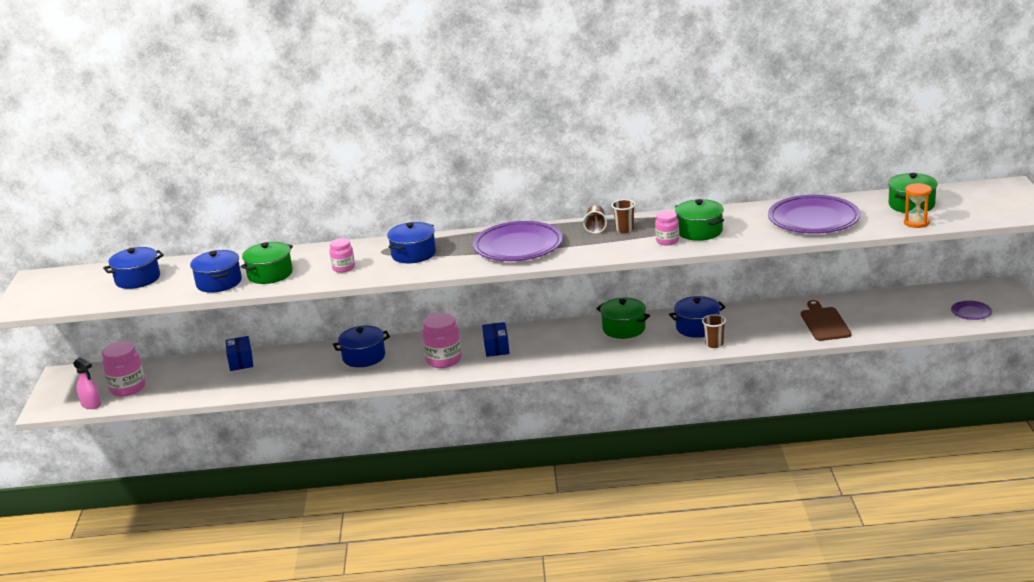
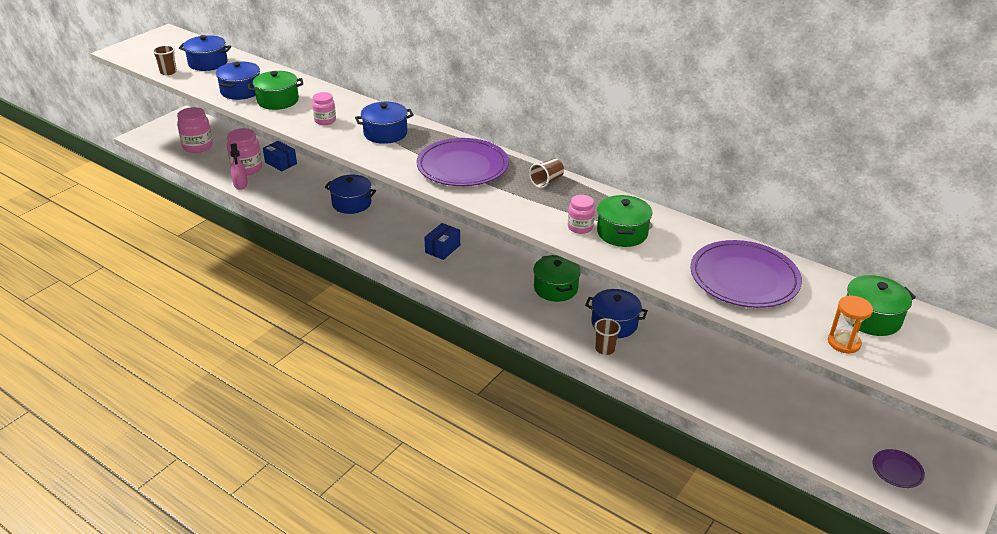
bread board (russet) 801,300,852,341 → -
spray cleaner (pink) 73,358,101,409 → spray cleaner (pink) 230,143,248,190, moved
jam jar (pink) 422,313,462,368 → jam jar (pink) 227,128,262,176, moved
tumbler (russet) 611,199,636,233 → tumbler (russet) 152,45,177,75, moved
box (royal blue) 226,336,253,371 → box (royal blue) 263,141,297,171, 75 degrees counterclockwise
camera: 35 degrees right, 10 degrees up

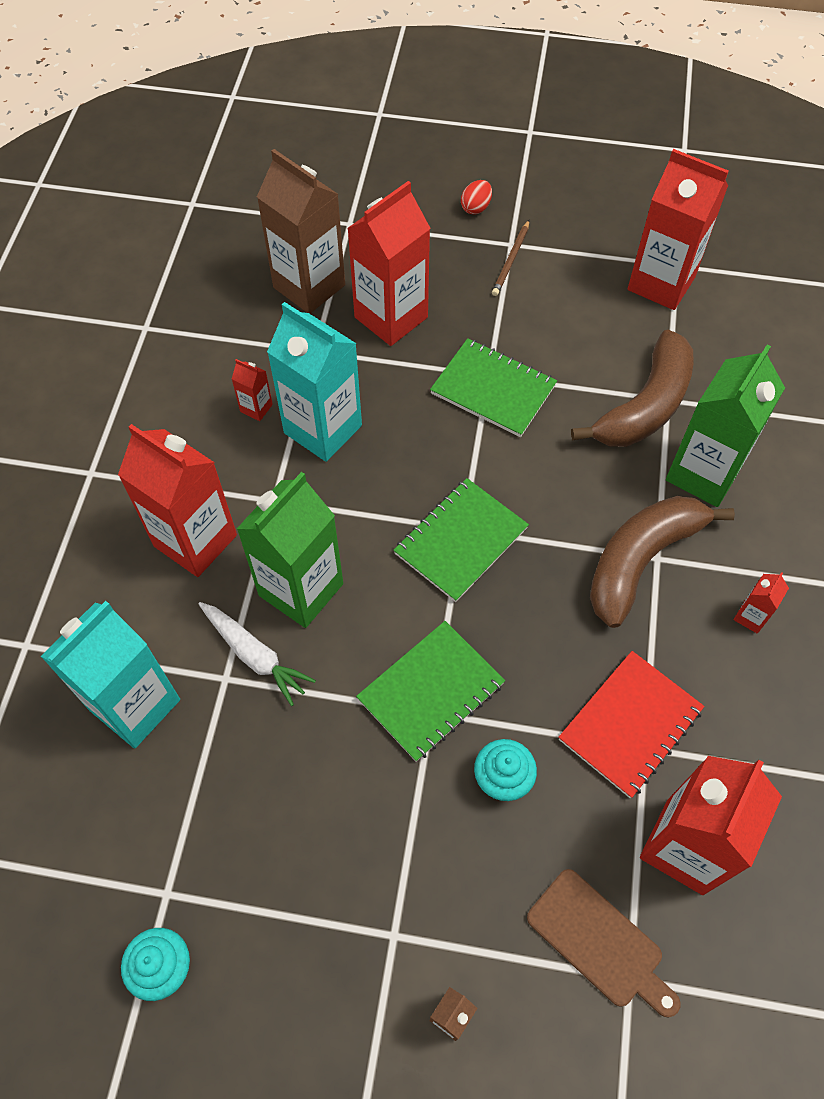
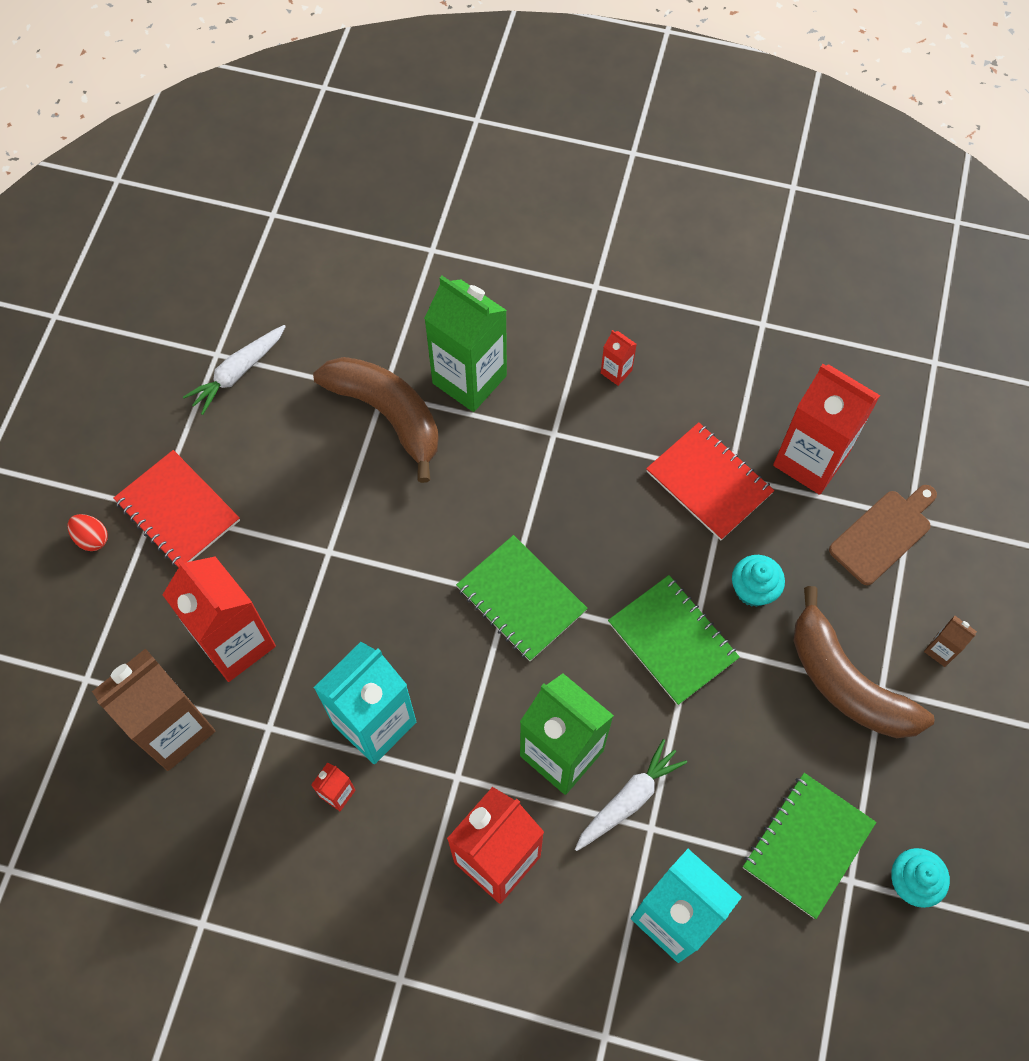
exercise book (emerald) 430,338,557,437 → exercise book (emerald) 743,773,876,919, moved
toy banana (russet) 590,496,735,628 → toy banana (russet) 793,586,935,738, moved
lead pencil (russet) 492,220,529,296 → exercise book (crimson) 113,450,240,568
juice carton (crimson) 628,149,729,310 → toy carrot (white) 183,325,286,415
camera: 85 degrees left, 5 degrees up

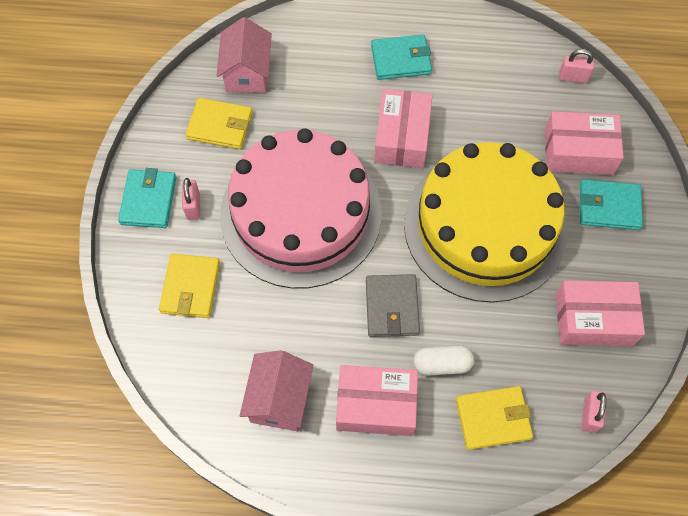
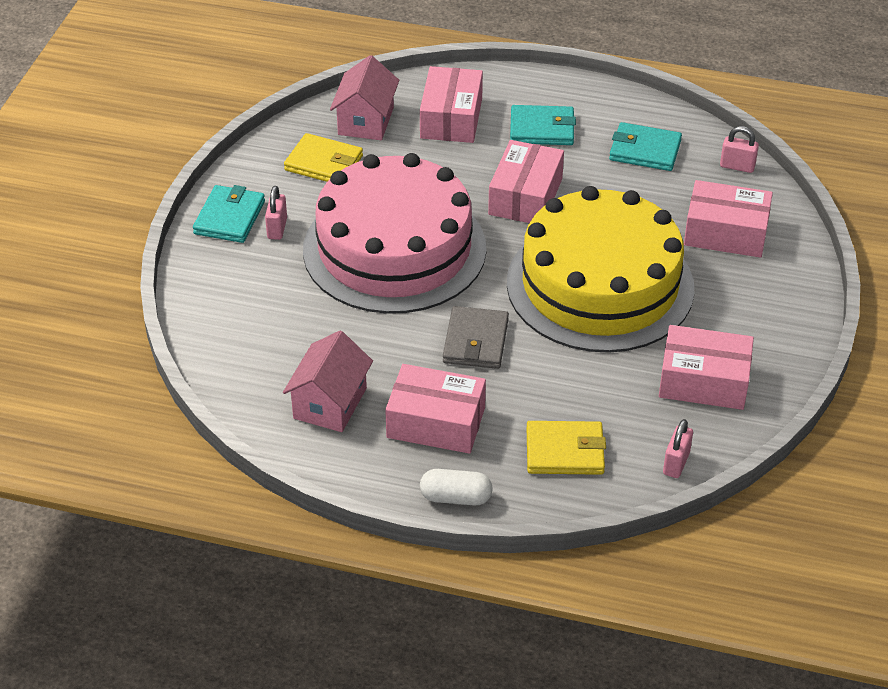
billfold (bright yellow) 159,254,220,318 → -
- → box (pink) 420,66,483,143
capsule (white) 413,345,474,376 → capsule (white) 420,469,493,506, moved
billfold (aqua) 580,179,643,230 → billfold (aqua) 609,122,682,171, moved
camera: 10 degrees right, 20 degrees down

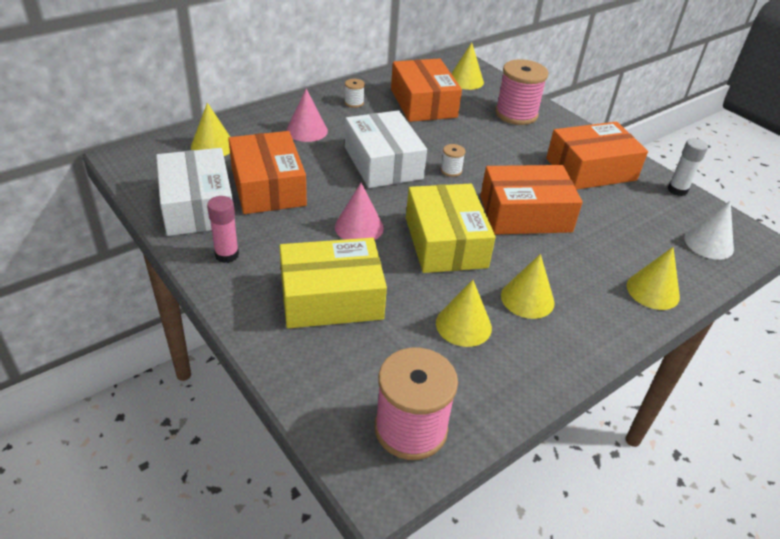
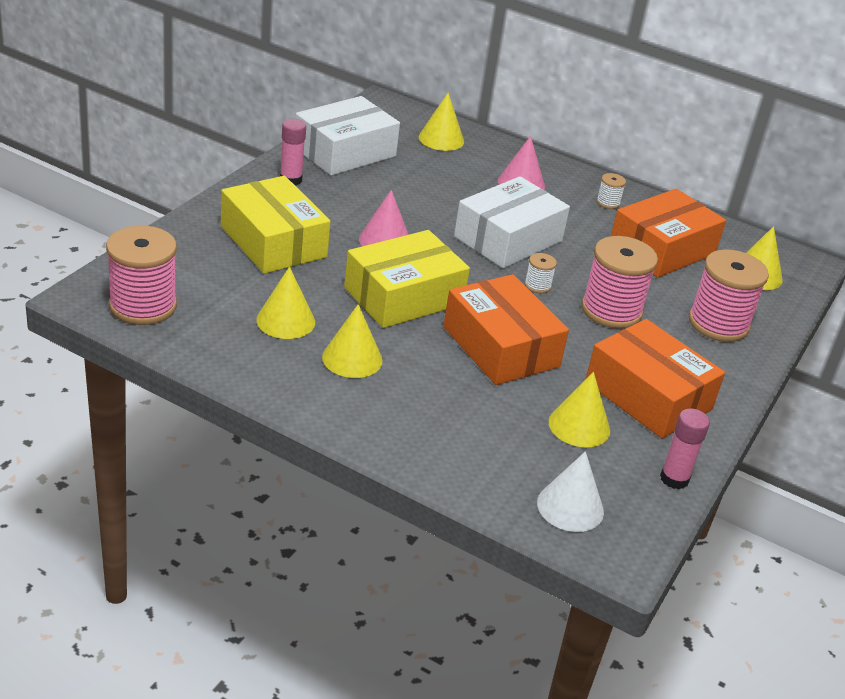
box (orange) 228,131,307,214 → -
- → bobbin (pink) 581,236,658,329
solid cone (bright yellow) 627,247,680,310 → solid cone (bright yellow) 548,372,610,448, moved
glue stick (white) 667,138,708,196 → glue stick (pink) 660,409,710,489
camera: 65 degrees right, 5 degrees down

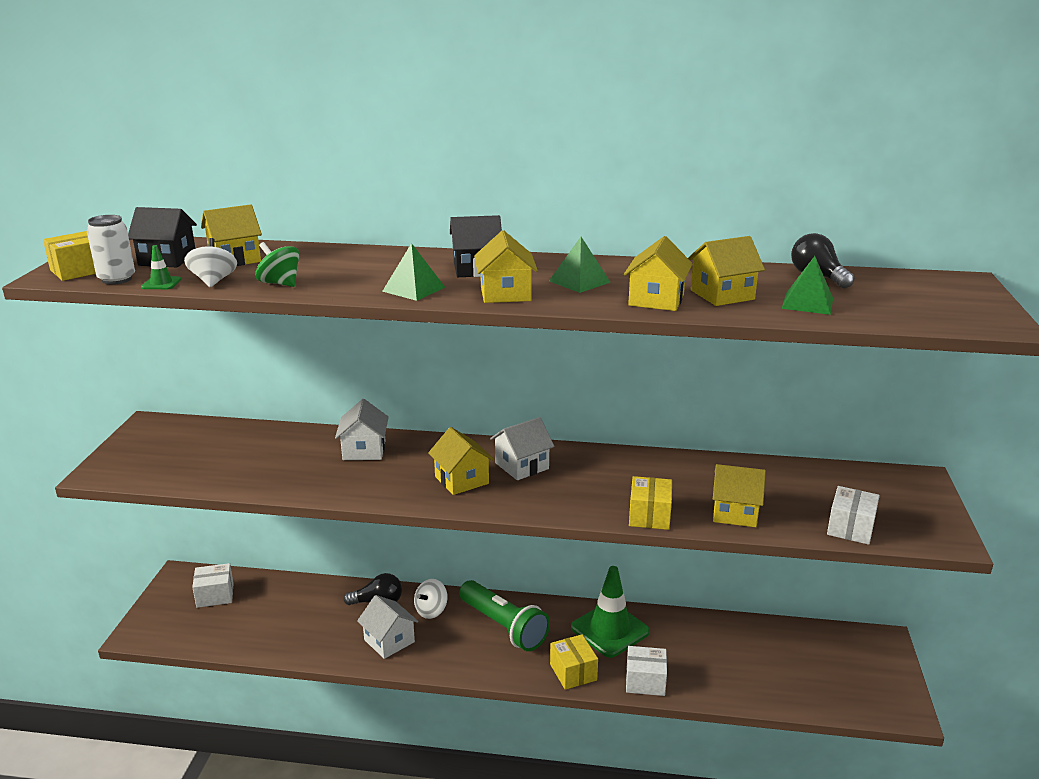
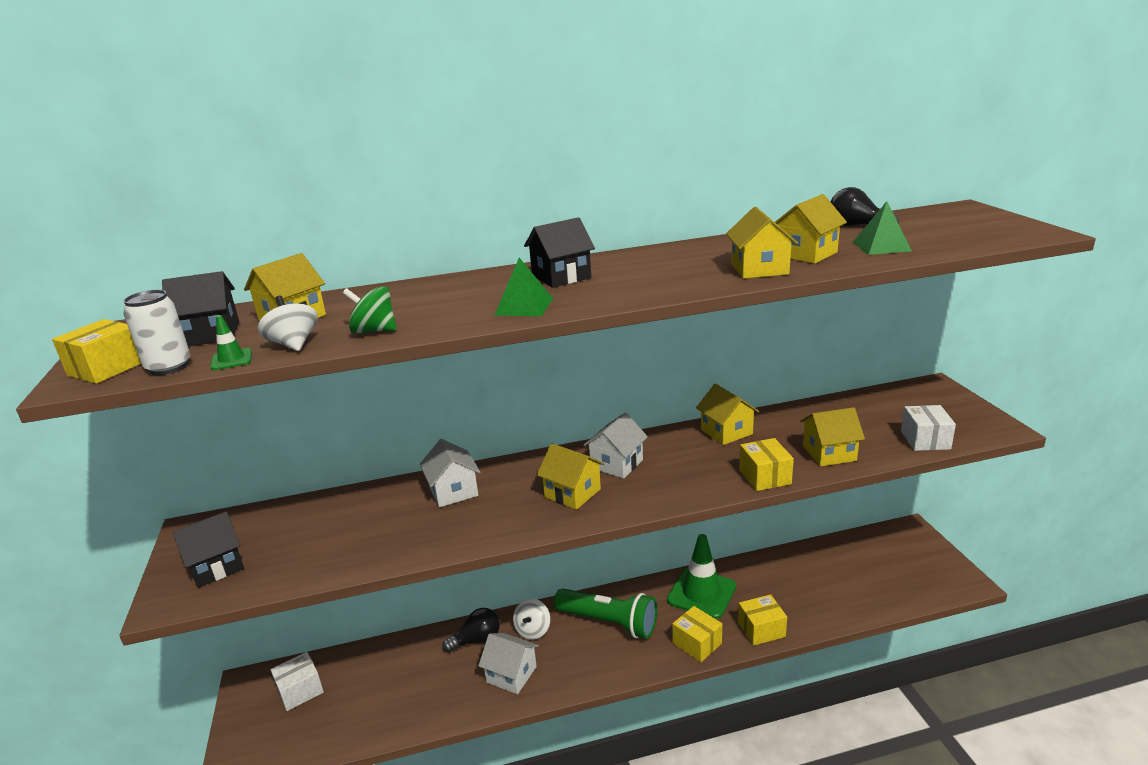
solid pyramid (emerald) 549,237,610,293 → -
- → toy house (black) 172,511,244,588
toy house (bright yellow) 474,230,538,303 → toy house (bright yellow) 696,384,759,445, moved
box (white) 626,646,667,696 → box (bright yellow) 738,594,787,646
camera: 20 degrees left, 0 degrees up

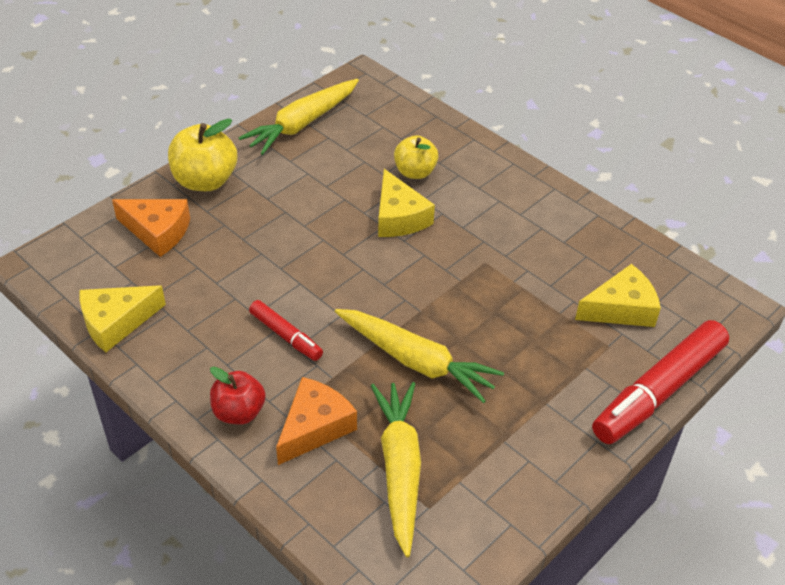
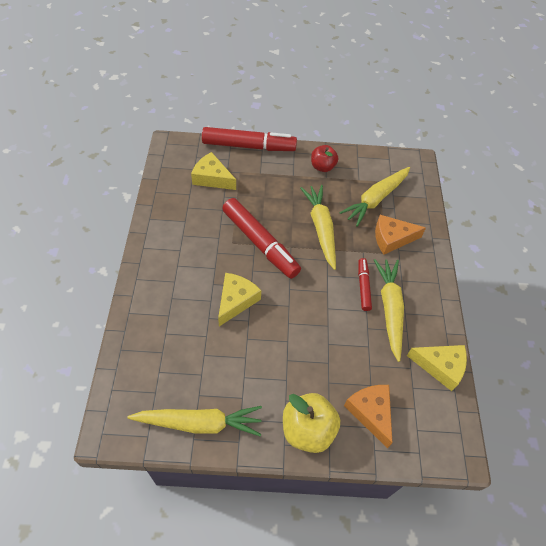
apple (bright yellow) 394,135,439,179 → -
- → marker (crimson) 222,198,301,279
- → toy carrot (bright yellow) 374,259,404,362
apple (crimson) 210,367,266,425 → apple (crimson) 311,145,338,172, moved
camera: 135 degrees left, 10 degrees up

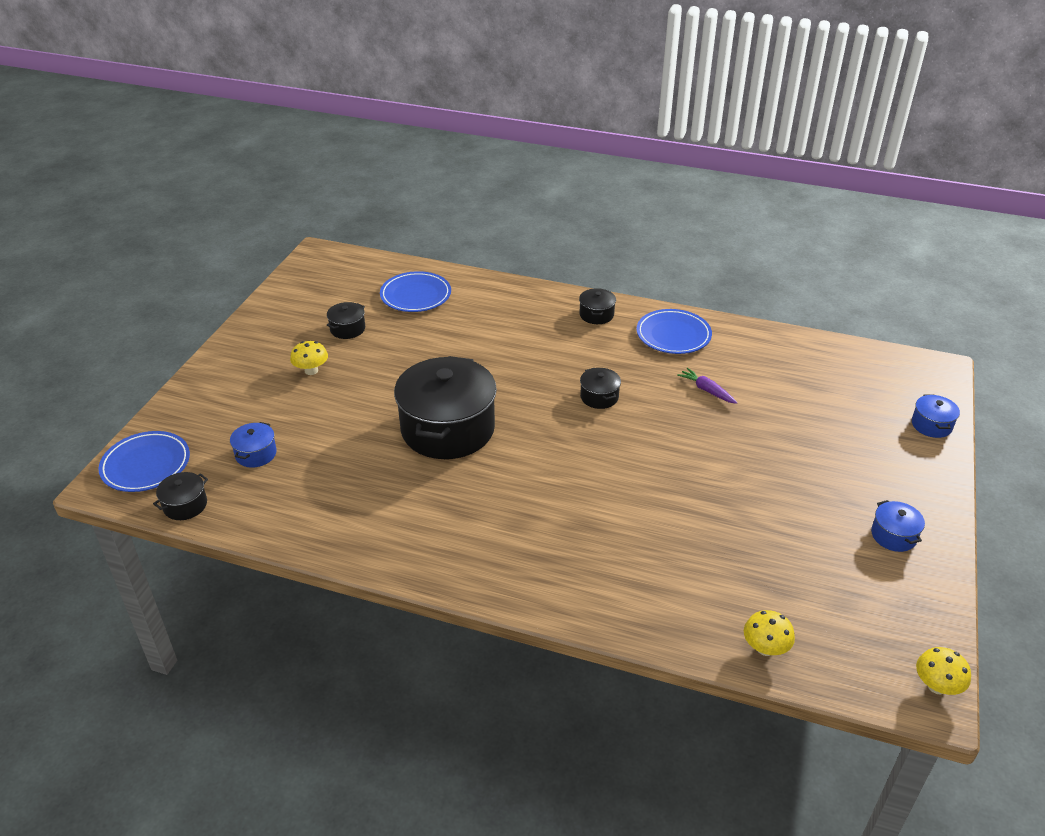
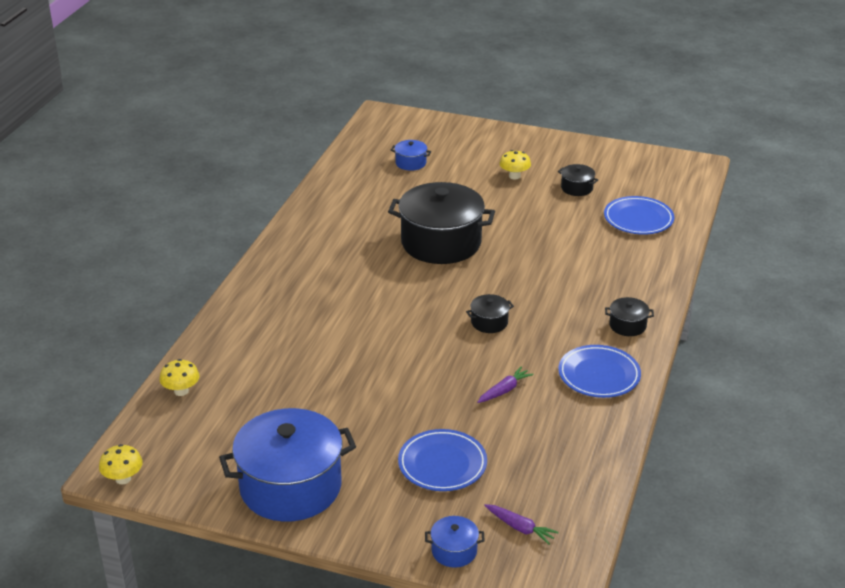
stockpot (black) 153,472,208,520 → -
- → toy carrot (royal purple) 484,504,559,544
plate (royal blue) 98,431,190,492 → plate (royal blue) 398,429,487,491, moved
stockpot (royal blue) 871,500,925,552 → stockpot (royal blue) 219,408,356,522, x2.36
camera: 90 degrees right, 5 degrees down

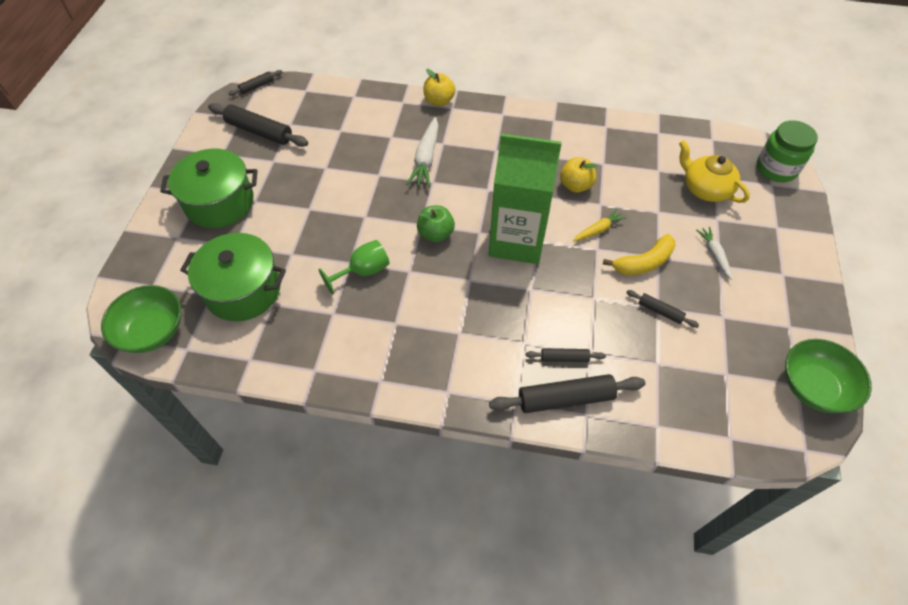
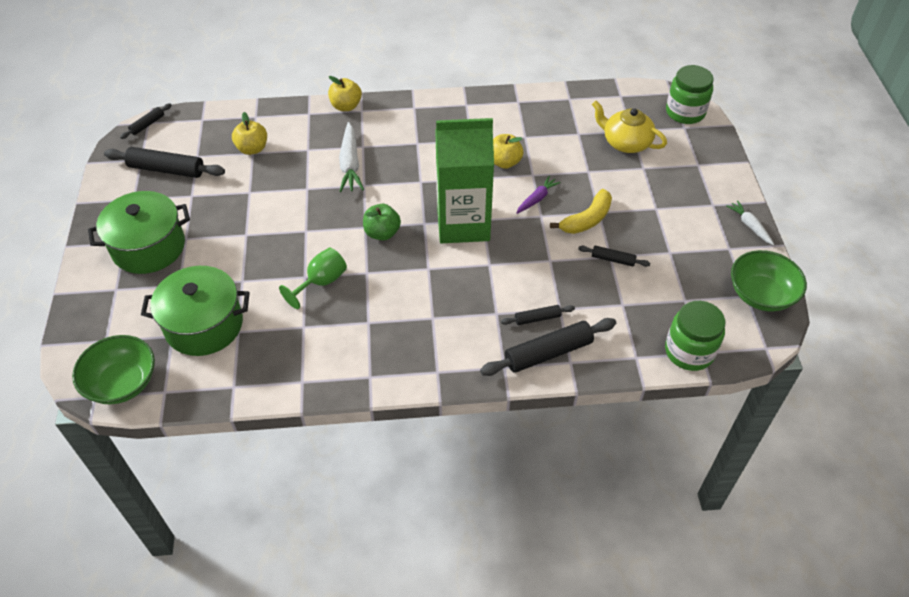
- → apple (bright yellow) 232,112,267,155
- → jam jar (emerald) 665,301,725,371
toy carrot (white) 696,227,733,280 → toy carrot (white) 726,200,774,245, moved
toy carrot (bright yellow) 573,209,626,242 → toy carrot (royal purple) 516,176,561,214
camera: 15 degrees left, 5 degrees down

